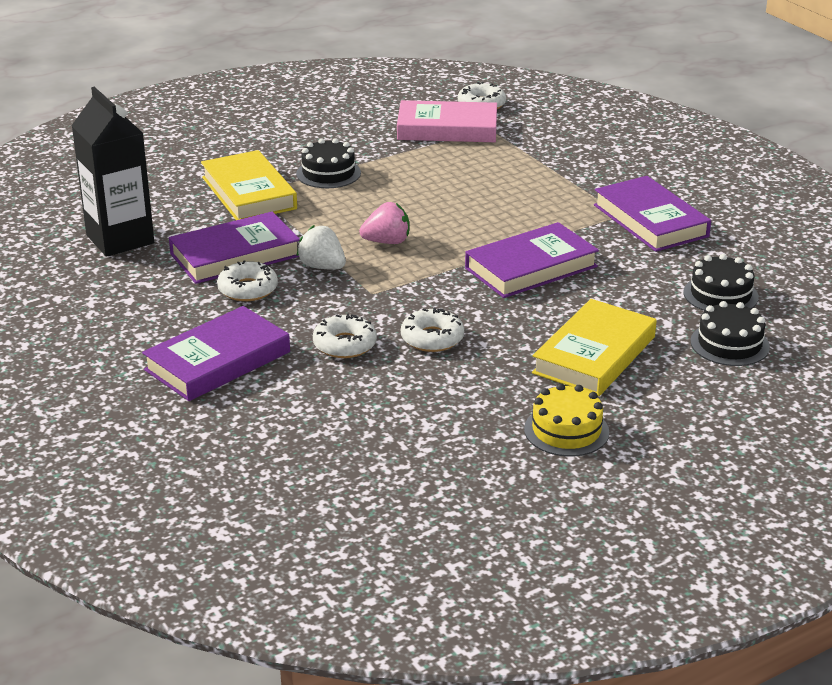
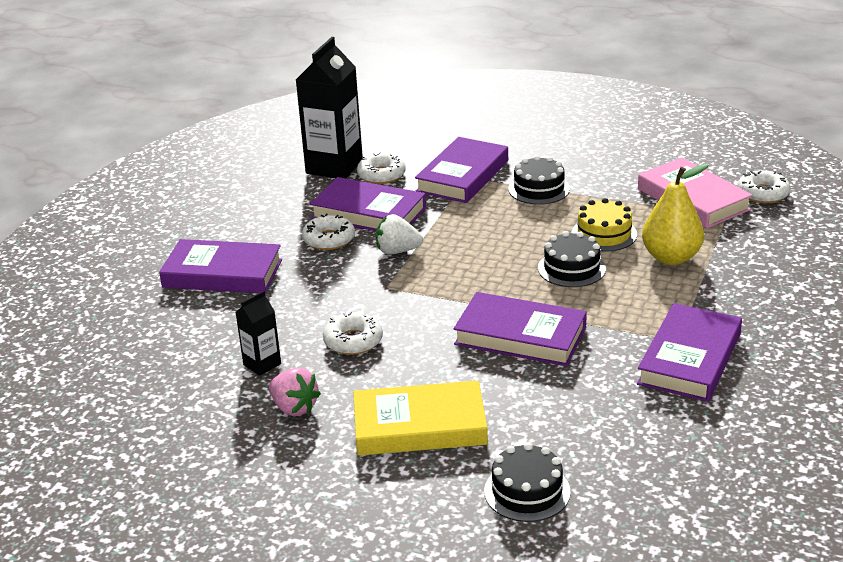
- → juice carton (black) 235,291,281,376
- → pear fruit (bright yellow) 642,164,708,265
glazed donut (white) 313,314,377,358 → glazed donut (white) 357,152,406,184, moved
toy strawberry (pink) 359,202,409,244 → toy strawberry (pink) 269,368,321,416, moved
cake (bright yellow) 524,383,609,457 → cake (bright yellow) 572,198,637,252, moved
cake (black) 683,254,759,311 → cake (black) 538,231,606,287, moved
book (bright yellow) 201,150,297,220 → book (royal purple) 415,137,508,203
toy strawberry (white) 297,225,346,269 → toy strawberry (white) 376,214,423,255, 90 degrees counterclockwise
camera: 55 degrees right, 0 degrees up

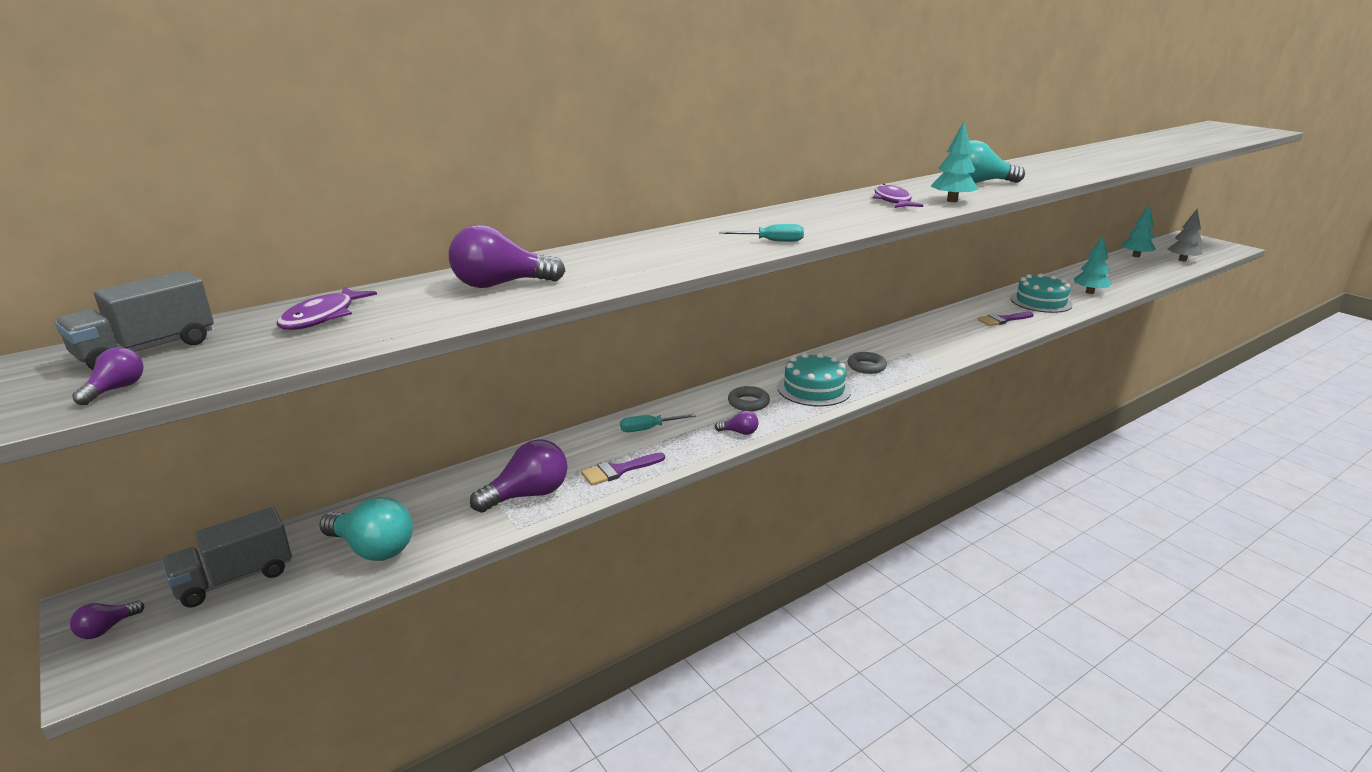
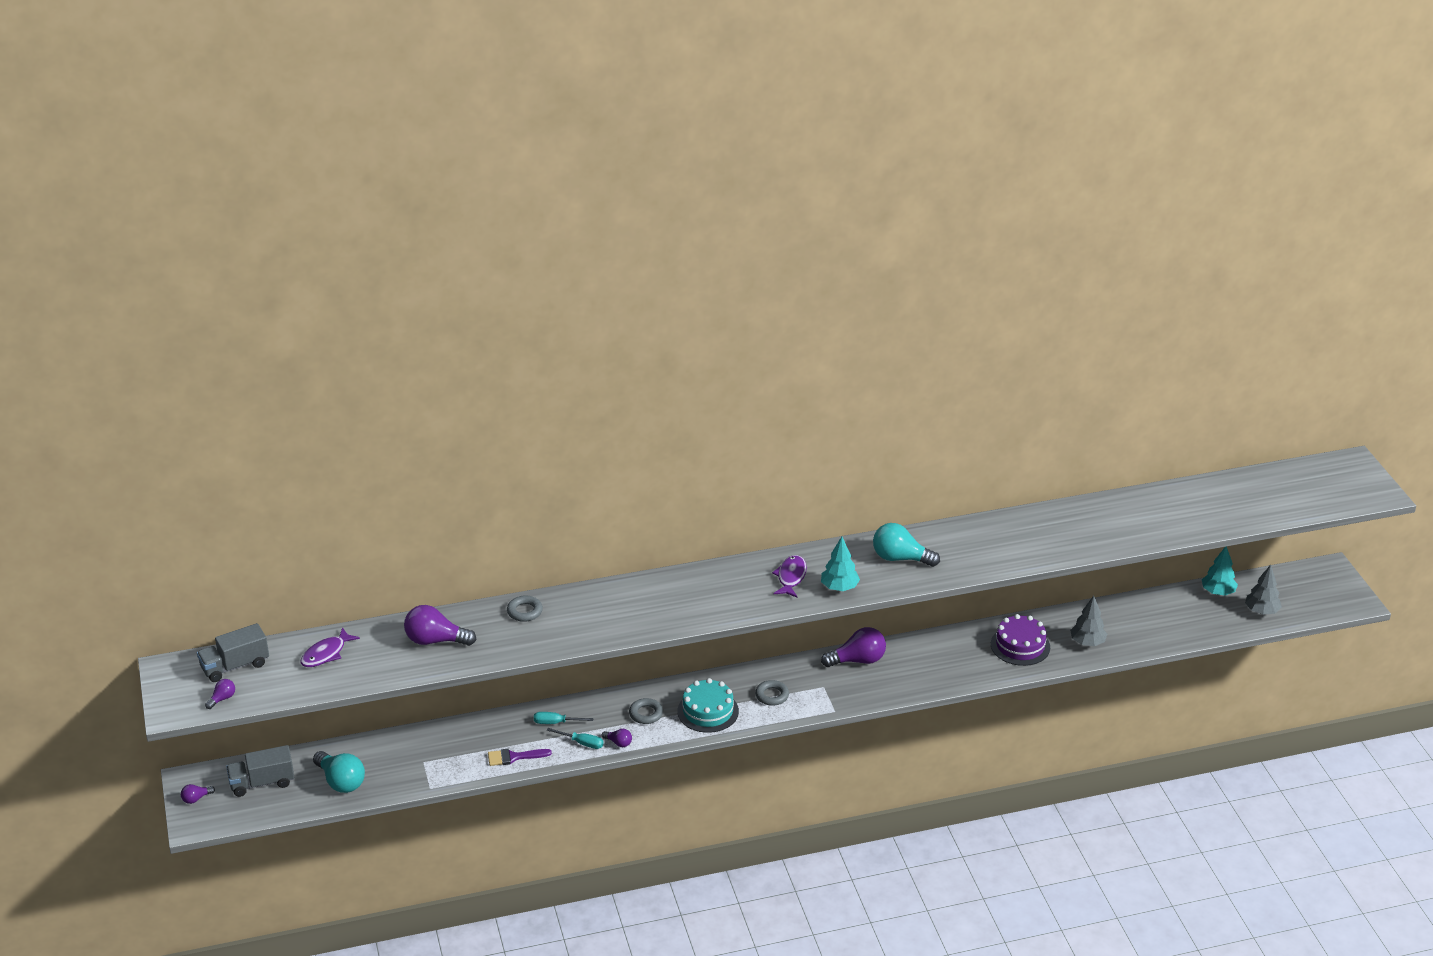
paintbrush (royal purple) 978,312,1034,326 → -
- → torus (grey) 507,595,543,622
bulb (royal purple) 470,439,568,513 → bulb (royal purple) 821,627,886,667, moved
screwdriver (aqua) 719,224,804,242 → screwdriver (aqua) 547,728,604,749, moved
cake (aqua) 1011,273,1073,313 → cake (royal purple) 991,614,1050,666
toy tree (aqua) 1074,236,1112,294 → toy tree (grey) 1070,596,1107,646
camera: 20 degrees right, 10 degrees up

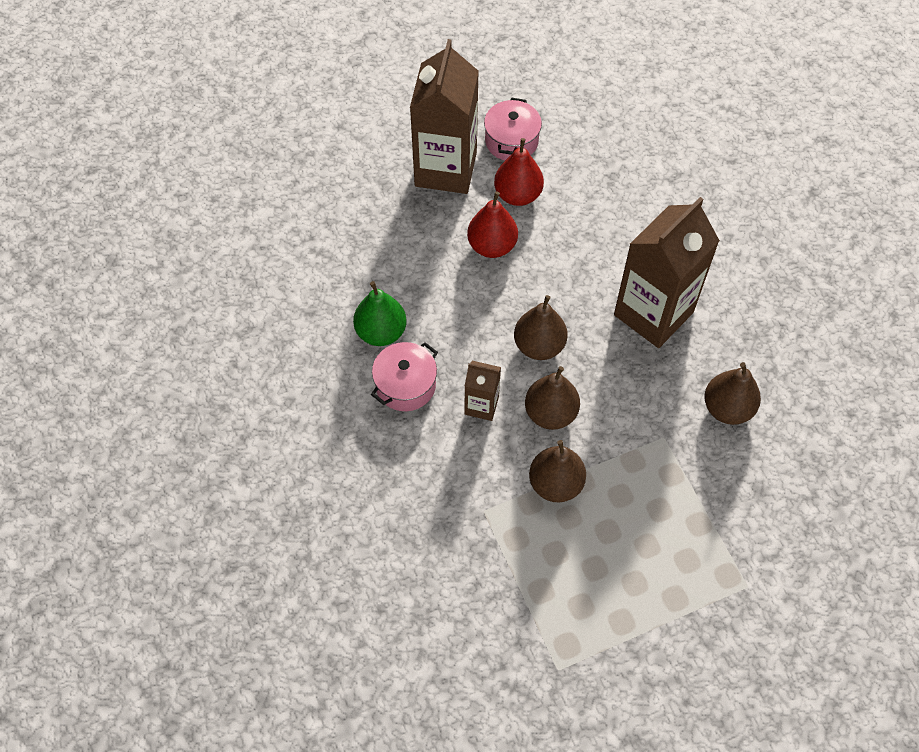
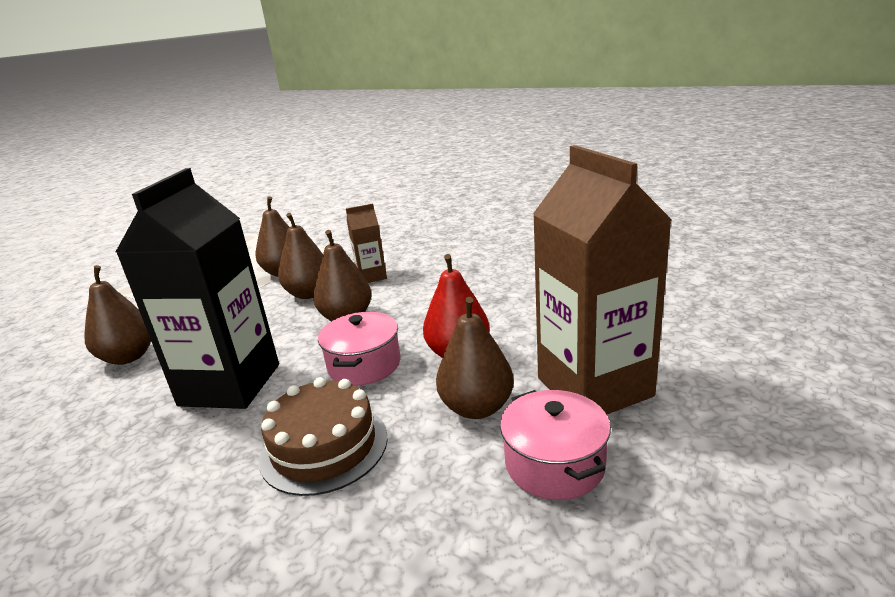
pear fruit (emerald) 353,281,407,346 → -
- → cake (russet) 259,377,388,496
stockpot (pink) 371,342,438,411 → stockpot (pink) 318,312,401,386, moved
pear fruit (crimson) 494,138,544,206 → pear fruit (russet) 436,297,514,419
juice carton (russet) 614,197,720,348 → juice carton (black) 116,168,279,409
camera: 150 degrees right, 35 degrees down

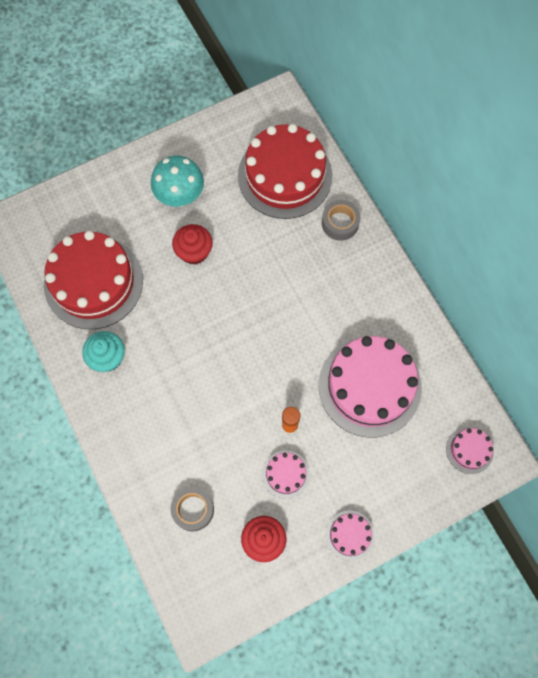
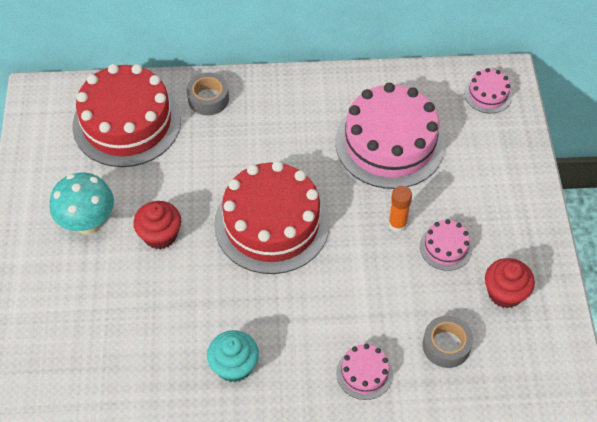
cake (crimson) 44,231,143,329 → cake (crimson) 214,161,330,274, moved
cake (pink) 325,511,374,561 → cake (pink) 336,344,393,400, moved
camera: 65 degrees left, 15 degrees down

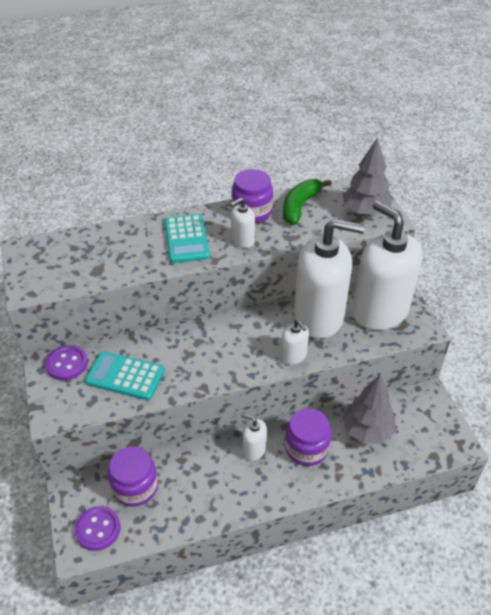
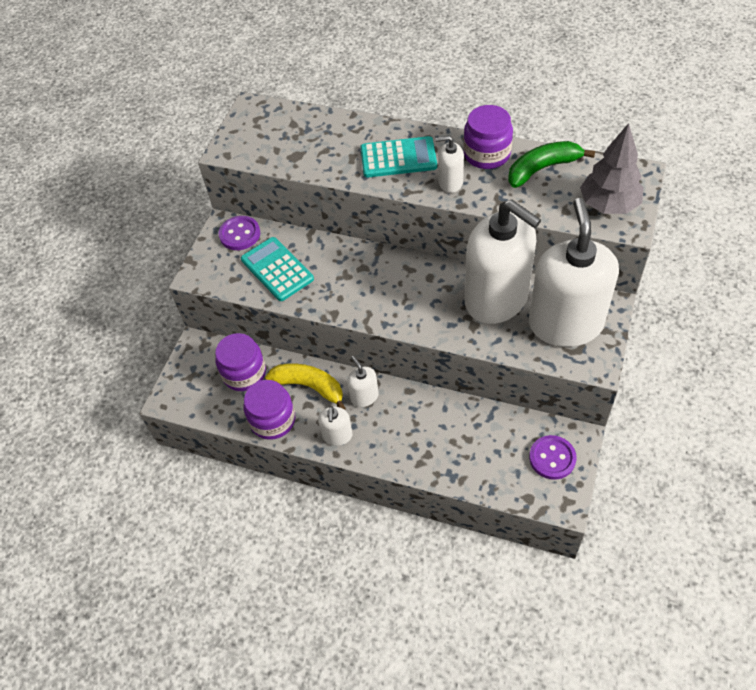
toy tree (grey) 342,375,395,444 → -
- → toy banana (bright yellow) 265,363,346,410
sewing button (royal purple) 75,506,121,551 → sewing button (royal purple) 529,435,577,480, moved
soap dispenser (white) 281,319,309,365 → soap dispenser (white) 318,406,353,446, moved
jam jar (royal purple) 285,408,331,466 → jam jar (royal purple) 244,380,295,440, moved
calculator (aqua) 165,214,210,263 → calculator (aqua) 360,136,437,177, 120 degrees counterclockwise
camera: 40 degrees right, 10 degrees up

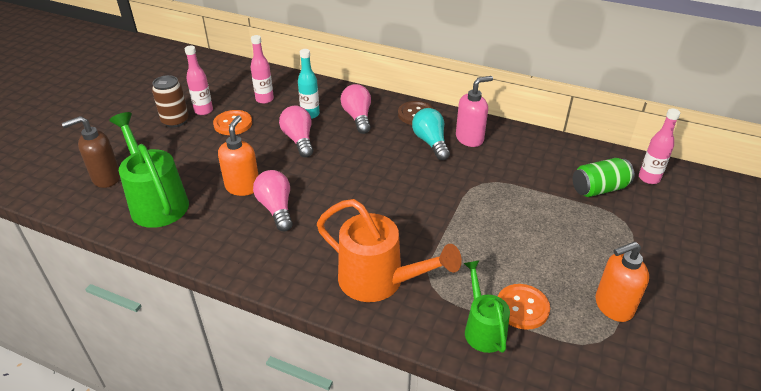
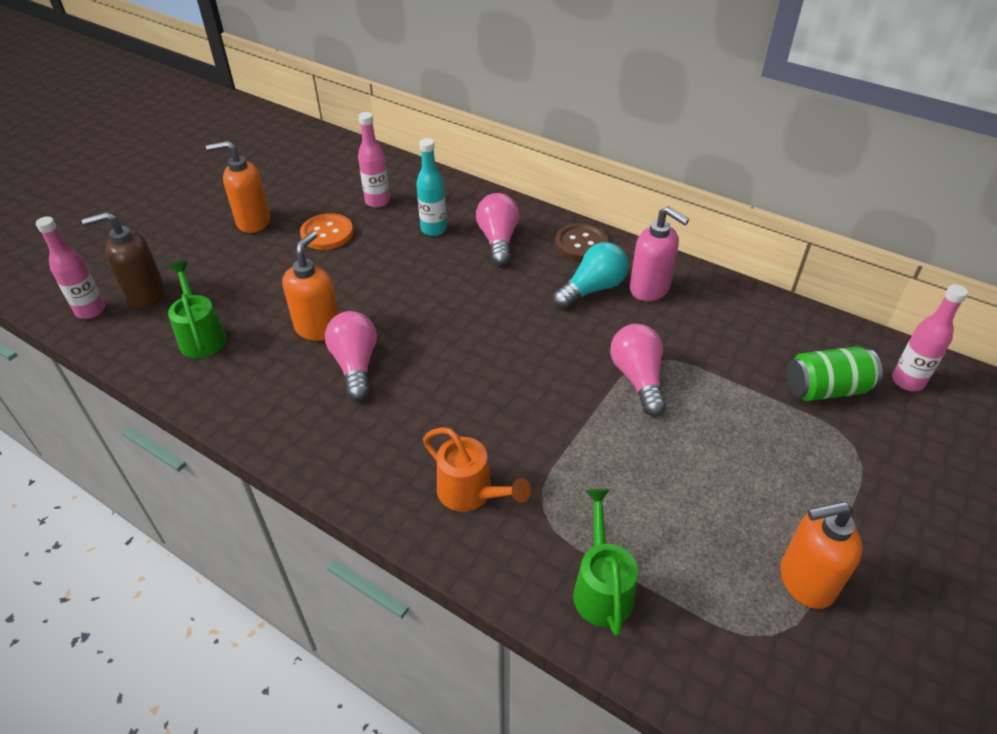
sewing button (orange) 498,284,550,330 → -
drink bottle (pink) 185,46,213,115 → drink bottle (pink) 36,216,105,319, moved
bulb (pink) 279,106,313,157 → bulb (pink) 610,324,666,416, moved
tin (russet) 152,75,189,128 → soap dispenser (orange) 206,141,270,233
bulb (aqua) 412,108,450,160 → bulb (aqua) 553,242,629,309, 60 degrees clockwise
soap dispenser (pink) 456,76,493,147 → soap dispenser (pink) 630,206,689,301, 60 degrees clockwise
watering pot (emerald) 109,112,189,228 → watering pot (emerald) 168,261,227,358, x0.60
watering pot (orange) 317,199,462,302 → watering pot (orange) 423,427,531,512, x0.60
camera: 10 degrees right, 5 degrees up

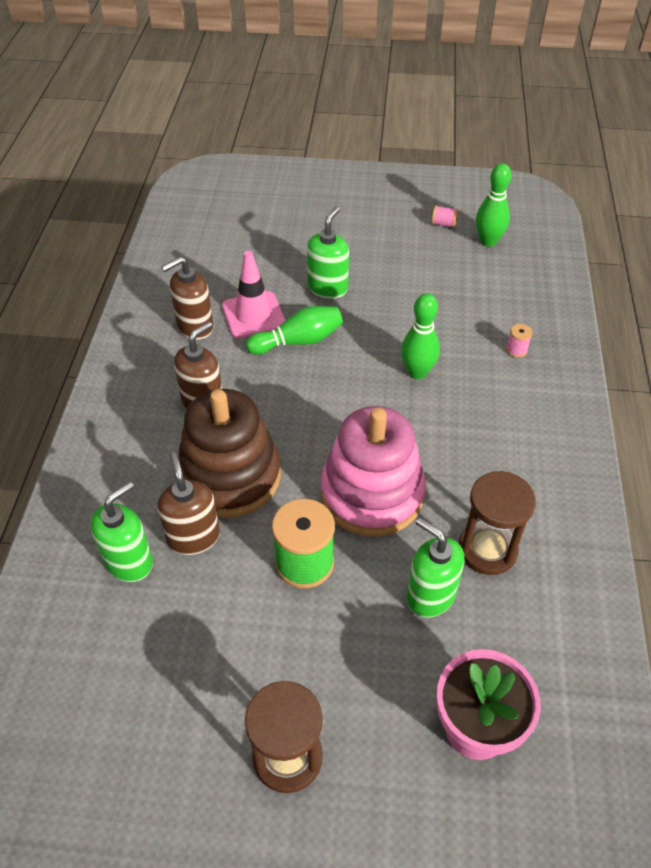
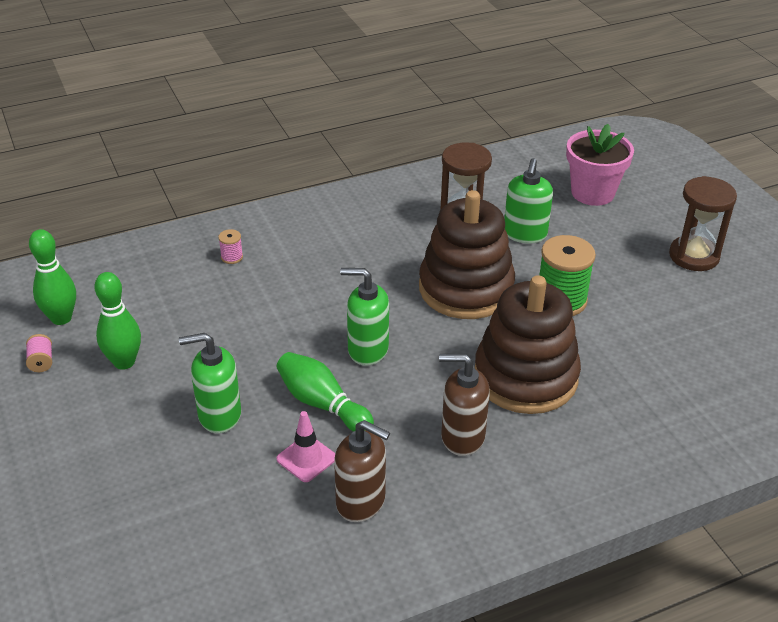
soap dispenser (russet) 157,452,220,555 → -
soap dispenser (emerald) 90,481,153,582 → soap dispenser (emerald) 340,268,389,366, moved
bowling pin (emerald) 401,293,440,379 → bowling pin (emerald) 94,272,141,370, moved
ring stacker (pink) 321,406,426,537 → ring stacker (russet) 419,190,515,319
road cone (pink) 222,251,286,339 → road cone (pink) 276,411,335,482, x0.65
camera: 120 degrees left, 10 degrees down

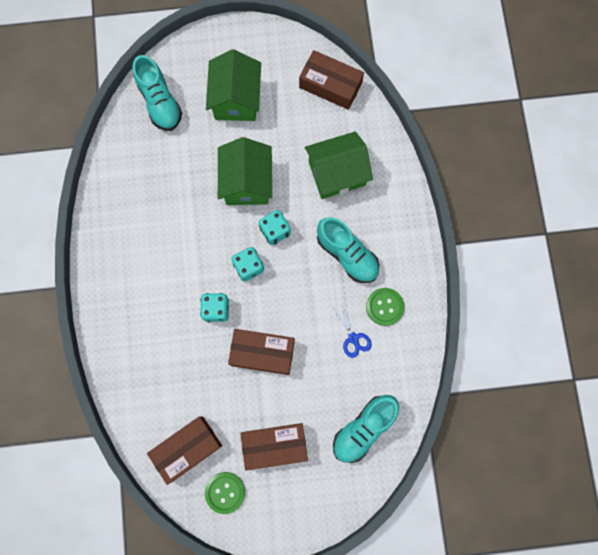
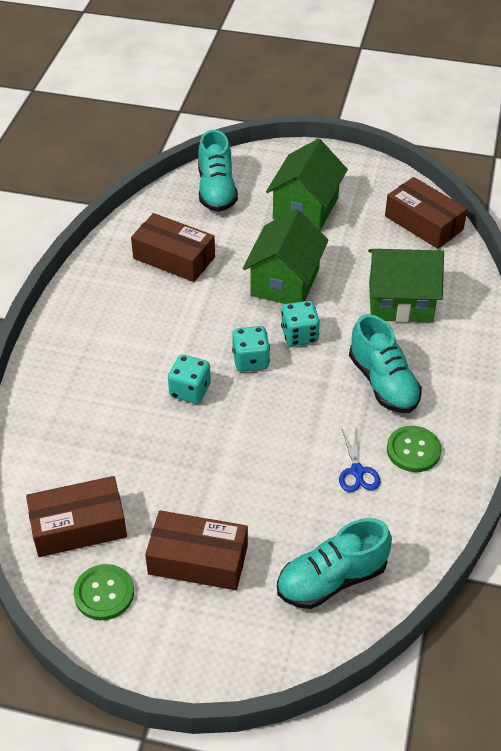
box (russet) 228,329,295,375 → box (russet) 131,213,215,282, moved
camera: 20 degrees right, 30 degrees down

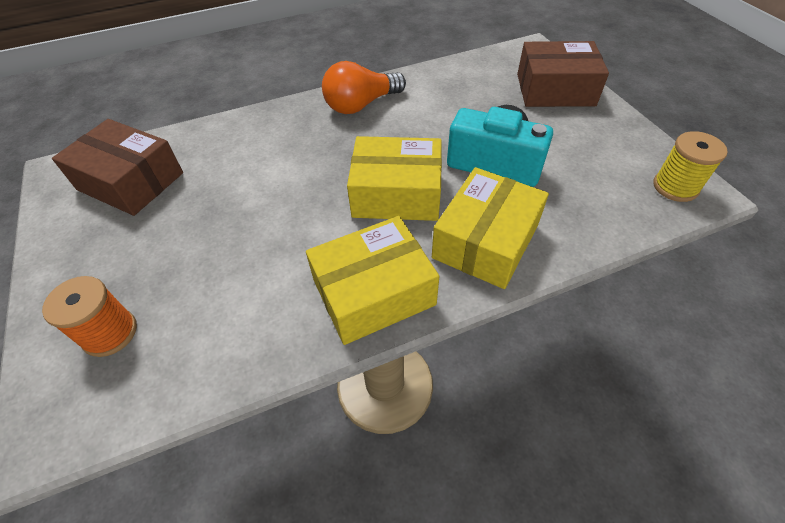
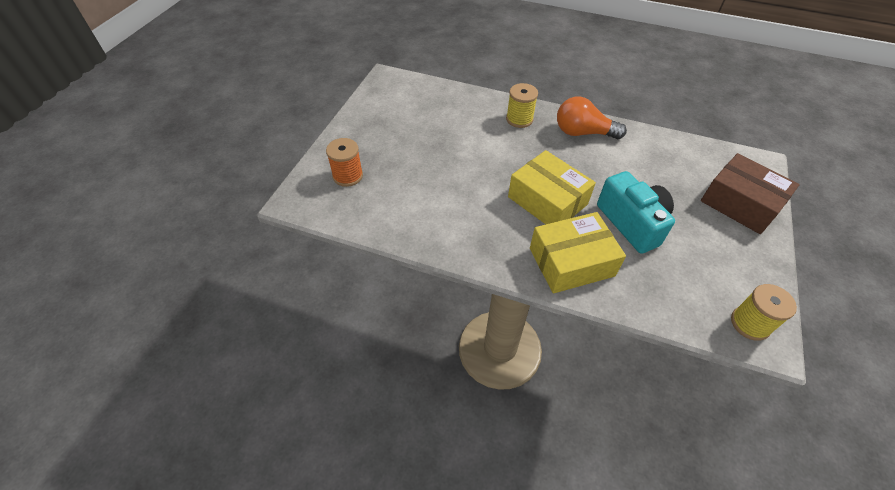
box (russet) 52,119,183,216 → -
box (bright yellow) 306,216,439,345 → -
- → bobbin (bright yellow) 506,83,538,128
camera: 40 degrees right, 0 degrees up

